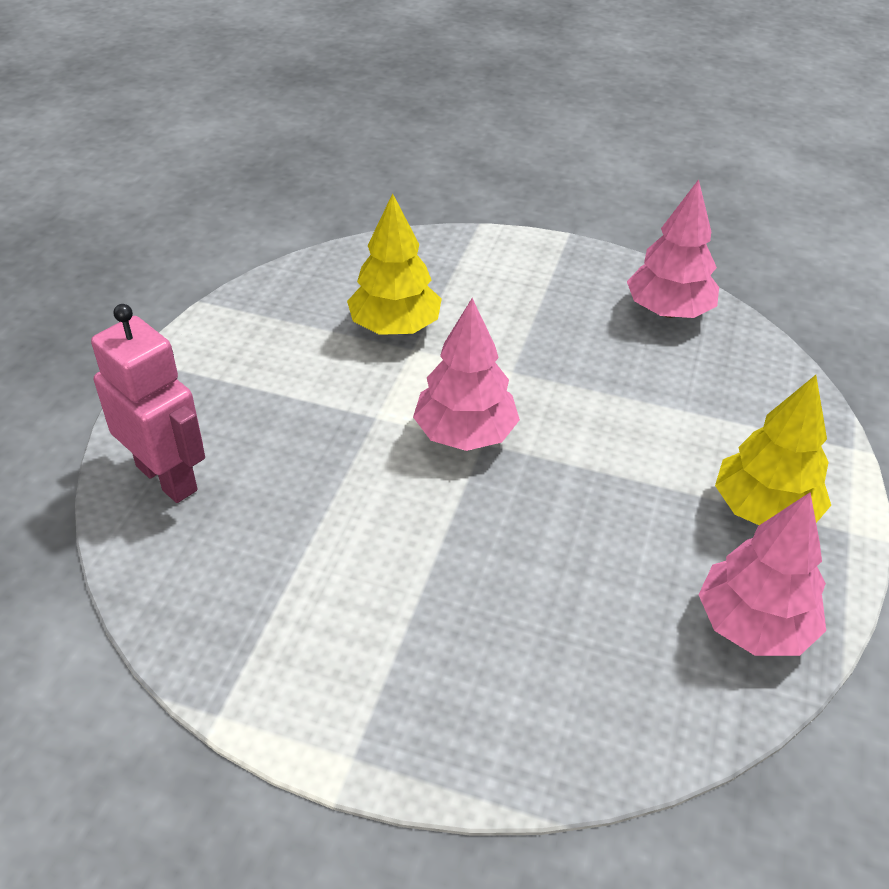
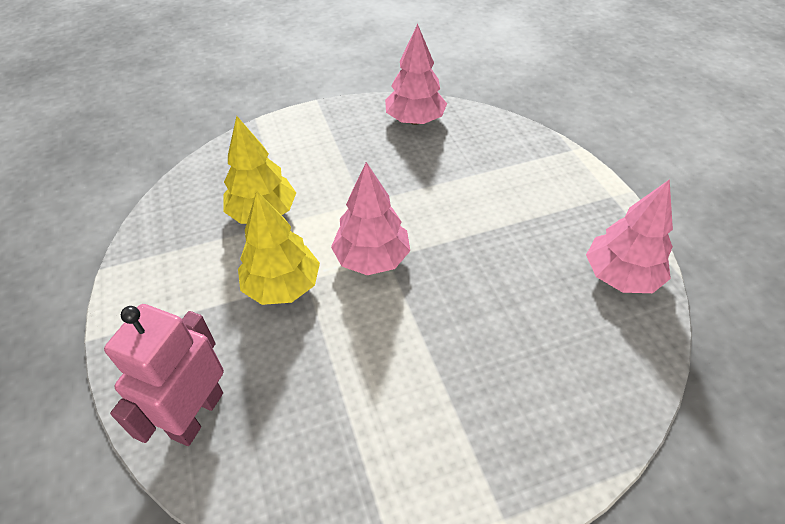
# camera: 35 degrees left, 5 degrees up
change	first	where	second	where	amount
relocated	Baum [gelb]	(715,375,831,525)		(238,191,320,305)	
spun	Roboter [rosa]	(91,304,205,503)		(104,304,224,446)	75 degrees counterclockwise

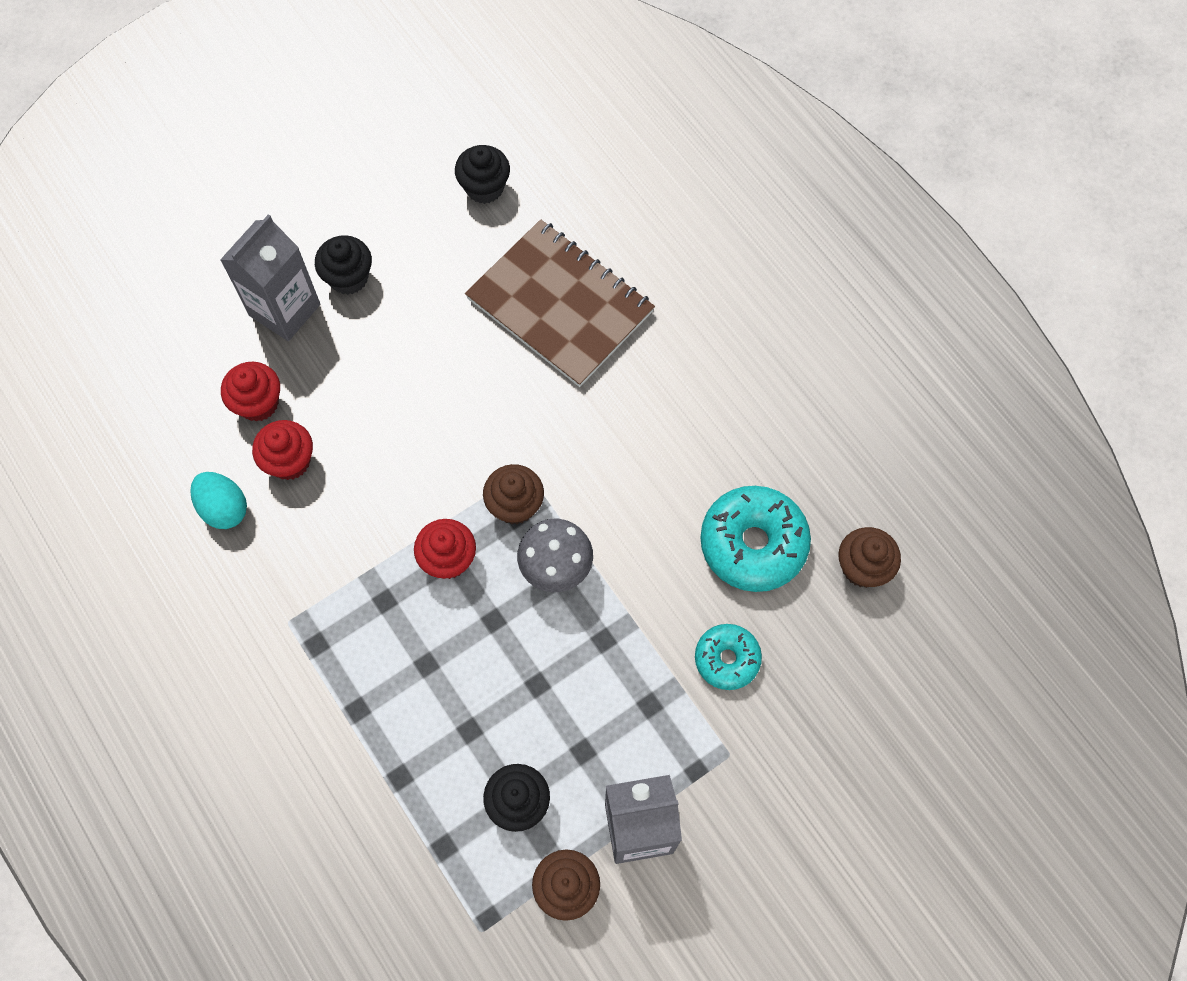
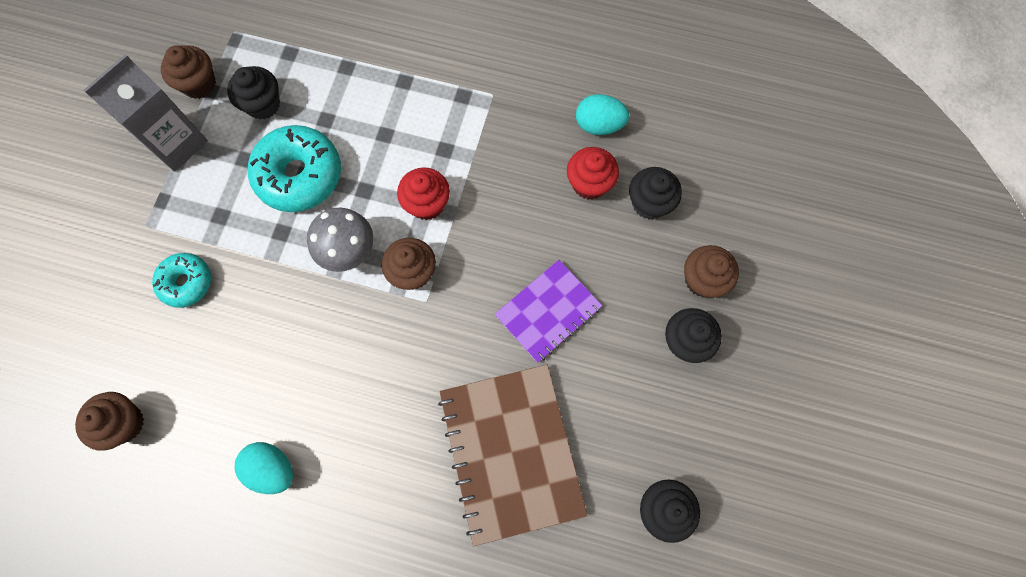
# camera: 140 degrees right, 5 degrees up
change	first	where	second	where	amount
appeared			Ei [türkis]	(235,442,293,494)	
appeared			Notizbuch [lila]	(495,260,602,363)	
relocated	Donut [türkis]	(700,486,811,592)		(248,125,341,212)	
exchanged	Getränkekarton [grau]	(220,214,320,341)	Muffin [braun]	(684,245,739,298)	
colour	Muffin [rot]	(221,362,280,422)	Muffin [schwarz]	(629,167,682,220)	
spun	Notizbuch [braun]	(465,219,655,387)		(438,365,588,546)	75 degrees clockwise

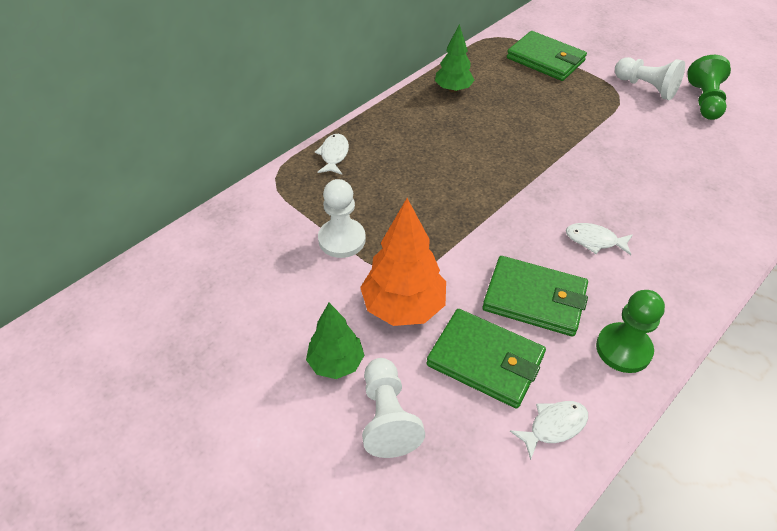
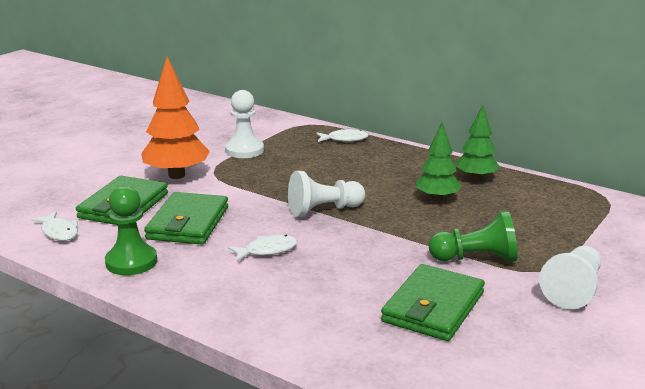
# camera: 80 degrees right, 25 degrees down
change	first	where	second	where	amount
relocated	Baum [grün]	(306,303,364,379)		(416,122,461,201)	
relocated	Bauer [weiß]	(362,358,425,458)		(288,171,365,217)	
relocated	Geldbörse [grün]	(507,31,587,81)		(381,264,485,341)	
relocated	Bauer [grün]	(687,55,731,120)		(429,211,518,262)	
spun	Fisch [weiß]	(566,223,633,255)		(228,235,297,261)	60 degrees clockwise

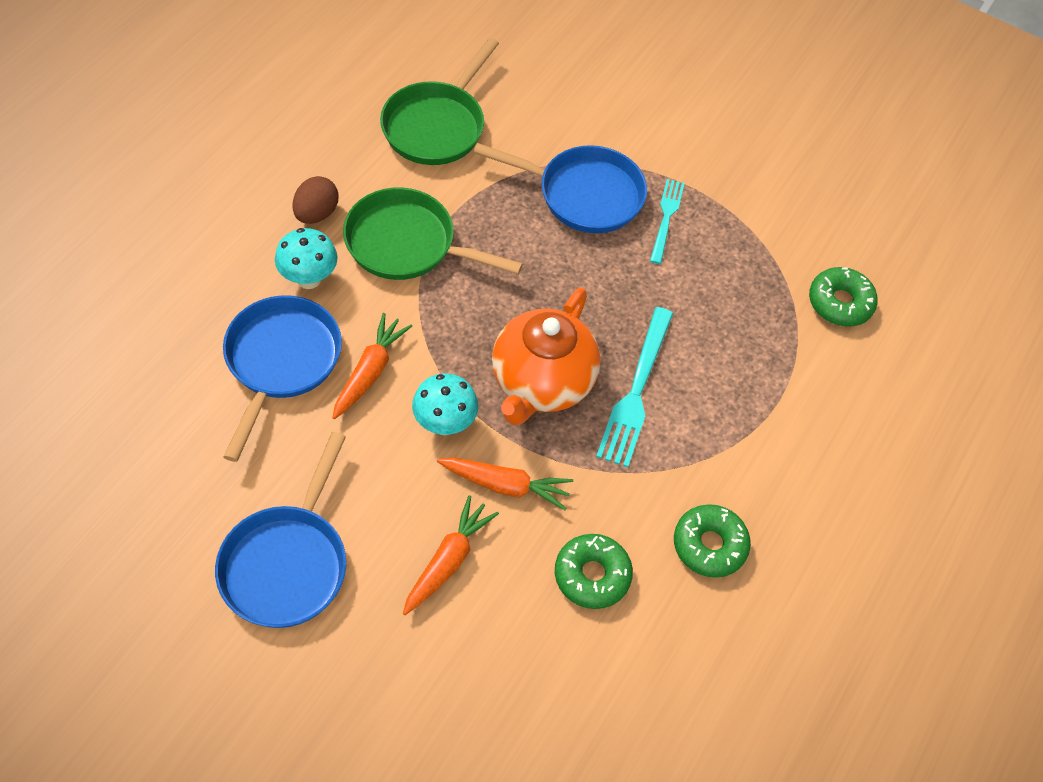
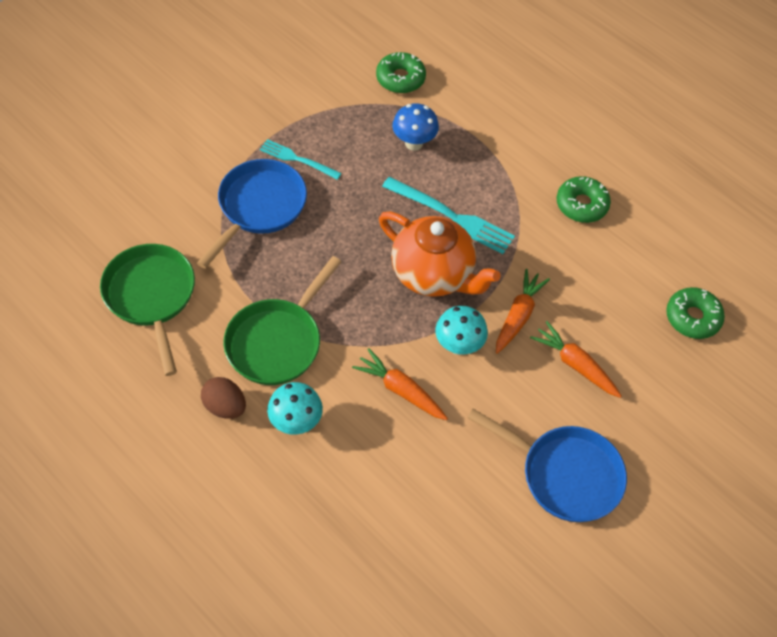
# camera: 75 degrees left, 0 degrees up
change	first	where	second	where	amount
missing	Pfanne [blau]	(223,295,342,462)			
appeared			Pilz [blau]	(392,103,439,151)	
relocated	Donut [grün]	(555,534,633,609)		(666,287,725,339)	
spun	Pfanne [grün]	(380,38,499,165)		(100,244,195,376)	150 degrees counterclockwise

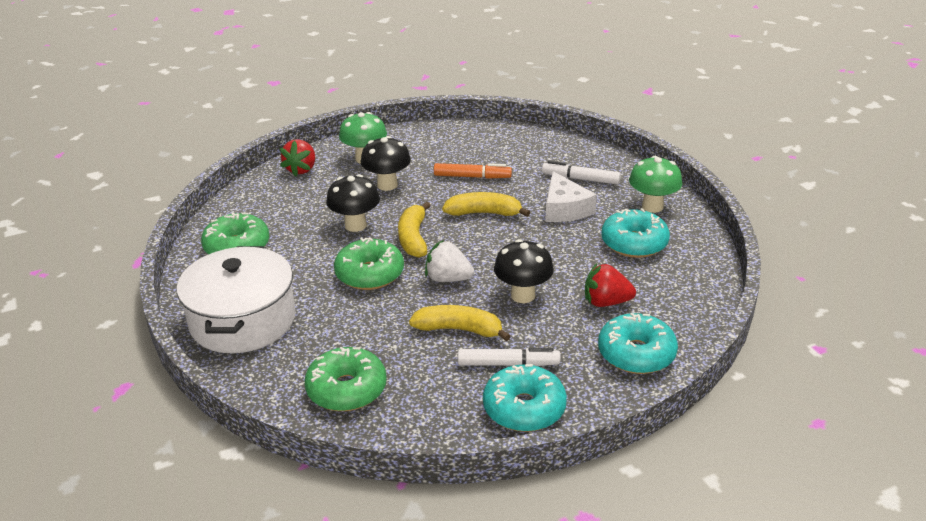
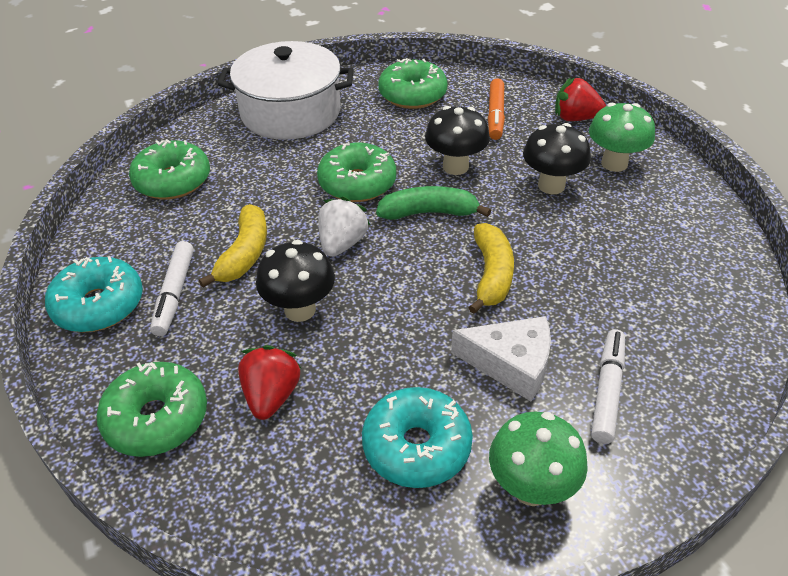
# camera: 90 degrees right, 10 degrees up
change	first	where	second	where	amount
relocated	Filzstift [orange]	(434,163,512,179)		(488,78,505,140)	
colour	Banane [gelb]	(398,202,431,258)	Banane [grün]	(376,186,491,220)	
colour	Donut [türkis]	(598,313,678,374)	Donut [grün]	(97,362,207,457)	
spun	Käse [weiß]	(545,171,596,222)		(451,316,551,401)	150 degrees counterclockwise

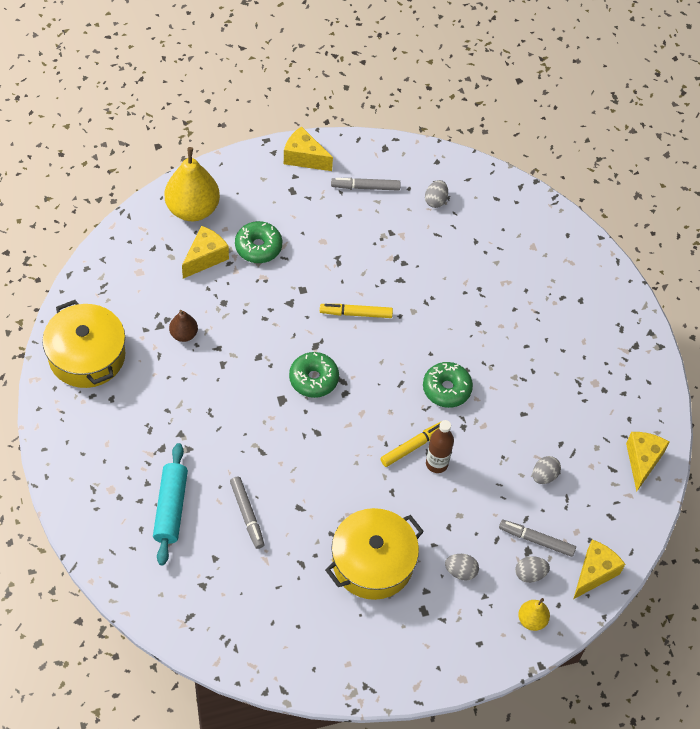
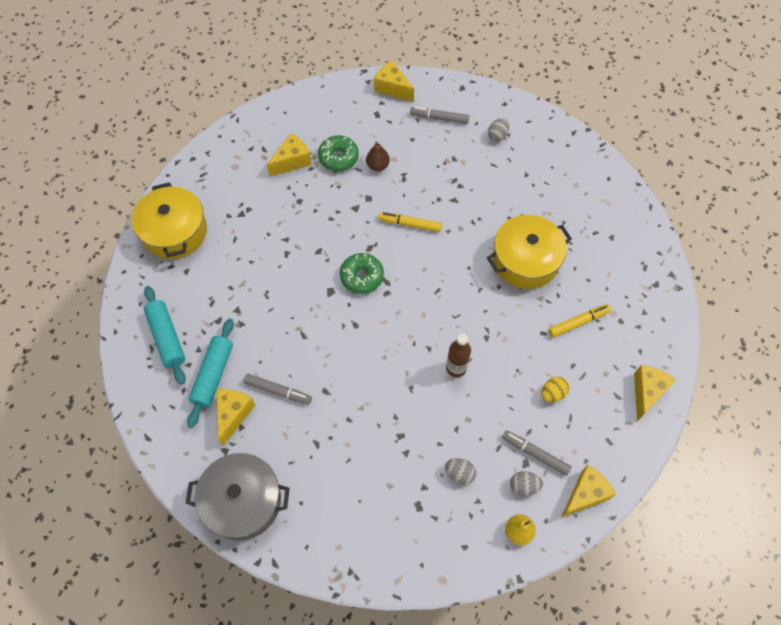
# camera: 15 degrees right, 5 degrees up
change	first	where	second	where	amount
missing	Birne [gelb]	(165,147,220,221)			
missing	Donut [grün]	(423,362,473,408)			
appeared			Nudelholz [türkis]	(144,286,186,385)	
appeared			Kochtopf [grau]	(186,453,290,541)	
appeared			Käse [gelb]	(216,389,255,446)	
relocated	Birne [braun]	(169,310,198,342)		(366,141,390,171)	
relocated	Kochtopf [gelb]	(325,508,424,600)		(487,215,572,289)	
relocated	Filzstift [gelb]	(380,422,440,467)		(548,304,611,338)	
colour	Ei [grau]	(532,456,561,484)	Ei [gelb]	(541,377,569,402)	
spun	Filzstift [grau]	(230,477,265,549)		(244,374,312,405)	60 degrees counterclockwise

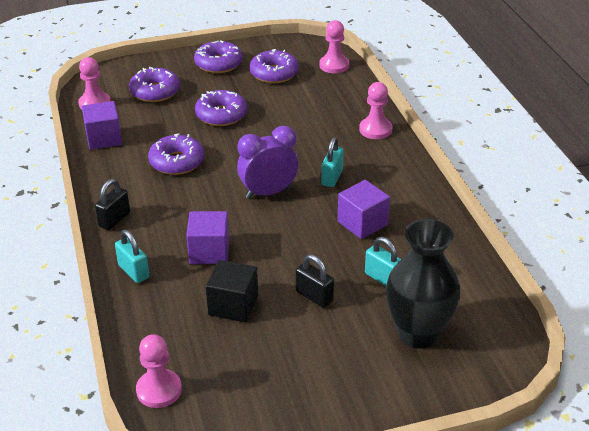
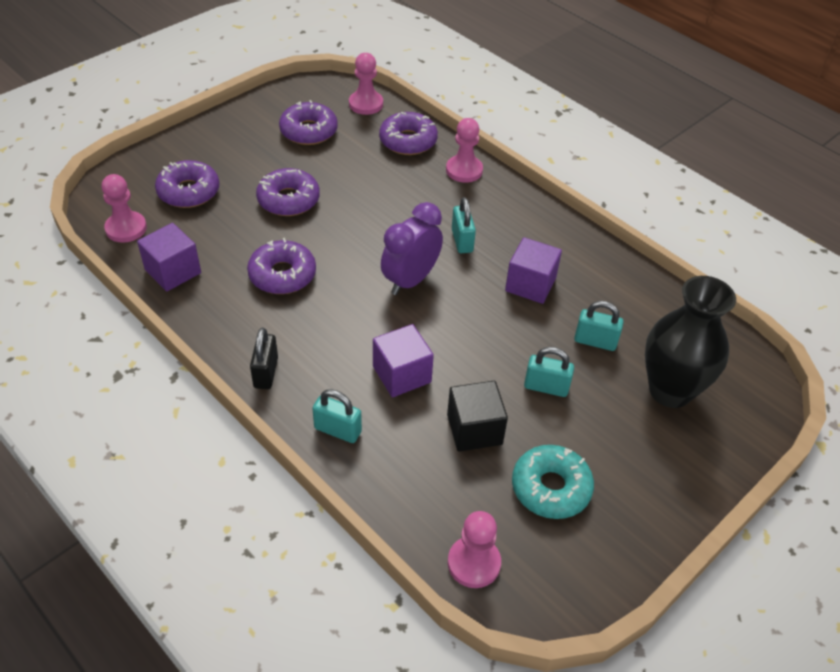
# camera: 30 degrees left, 10 degrees up
change	first	where	second	where	amount
appeared			Donut [türkis]	(512,445,594,519)	
relocated	Donut [lila]	(194,40,243,73)		(379,112,438,155)	
colour	Vorhängeschloss [schwarz]	(296,254,334,308)	Vorhängeschloss [türkis]	(524,347,574,397)	

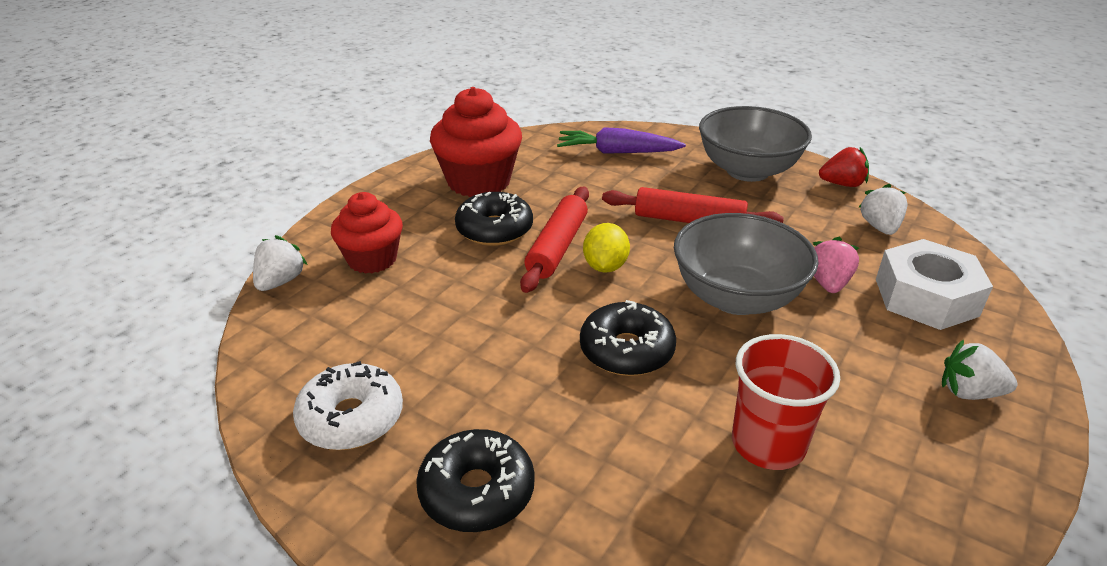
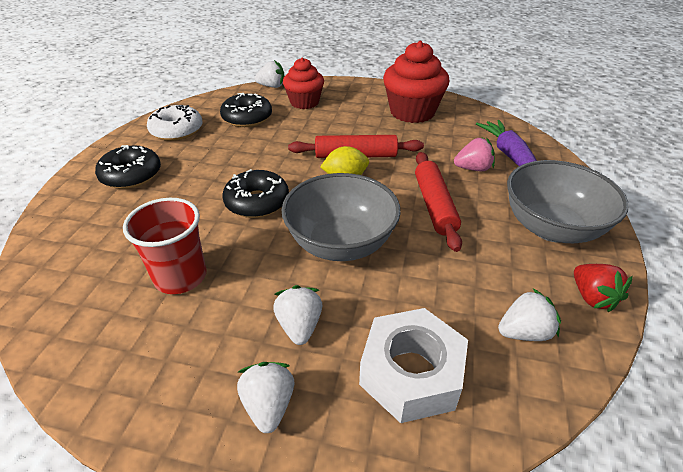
# camera: 70 degrees right, 5 degrees up
change	first	where	second	where	amount
appeared			Erdbeere [weiß]	(273,285,322,345)	
relocated	Donut [schwarz]	(455,191,533,246)		(220,93,272,127)	
relocated	Erdbeere [rosa]	(813,237,859,293)		(454,137,495,171)	

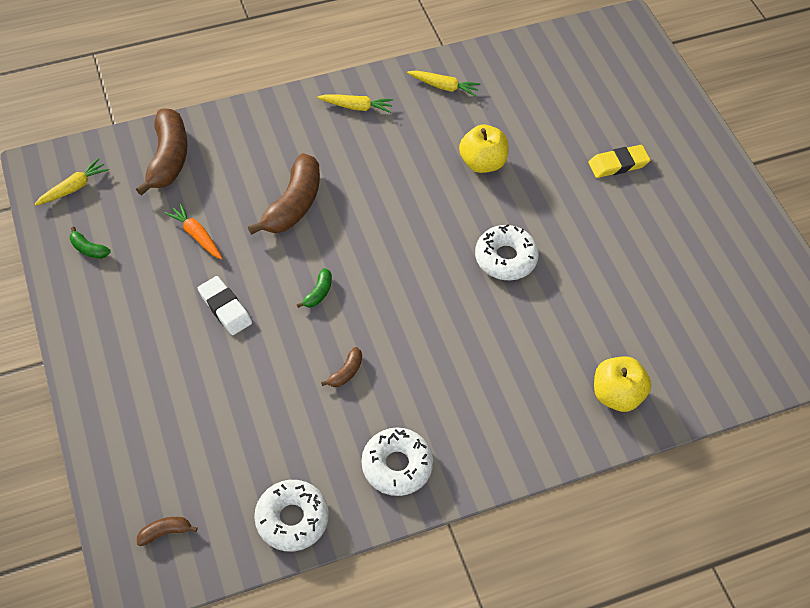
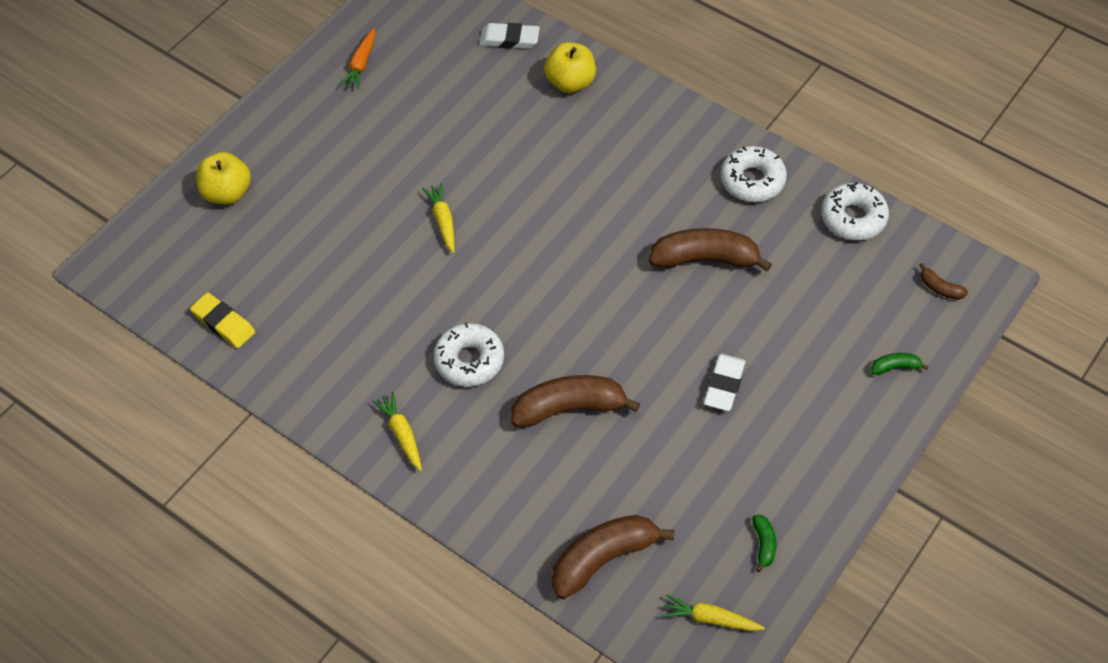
# camera: 120 degrees left, 0 degrees up
change	first	where	second	where	amount
appeared			Radiergummi [weiß]	(479,23,540,49)	
relocated	Karotte [orange]	(164,203,222,259)		(340,28,375,89)	
relocated	Banane [grün]	(297,268,332,308)		(871,353,929,375)	
relocated	Karotte [gelb]	(407,70,481,97)		(422,183,455,253)	
relocated	Apfel [gelb]	(459,124,509,173)		(196,152,251,205)	
relocated	Donut [weiß]	(475,224,539,280)		(434,323,504,387)	
relocated	Radiergummi [gelb]	(589,145,650,178)		(190,292,255,348)	
size	Banane [braun]	(321,347,362,387)		(649,228,772,272)	x2.20

